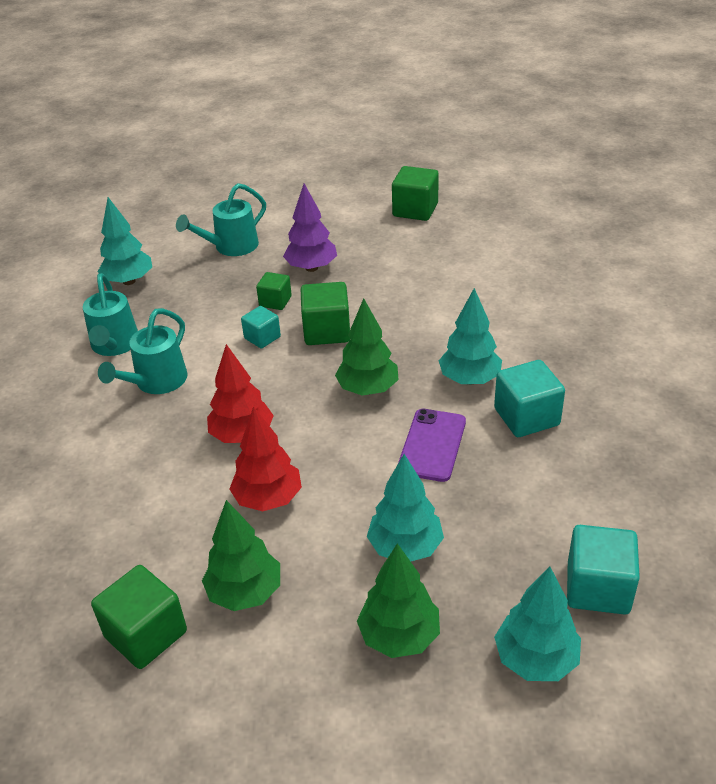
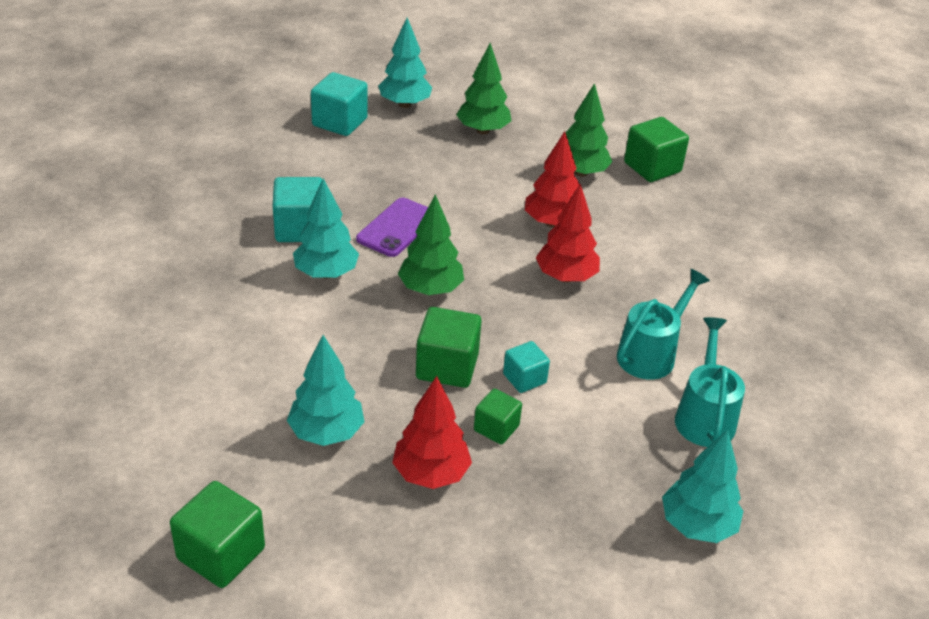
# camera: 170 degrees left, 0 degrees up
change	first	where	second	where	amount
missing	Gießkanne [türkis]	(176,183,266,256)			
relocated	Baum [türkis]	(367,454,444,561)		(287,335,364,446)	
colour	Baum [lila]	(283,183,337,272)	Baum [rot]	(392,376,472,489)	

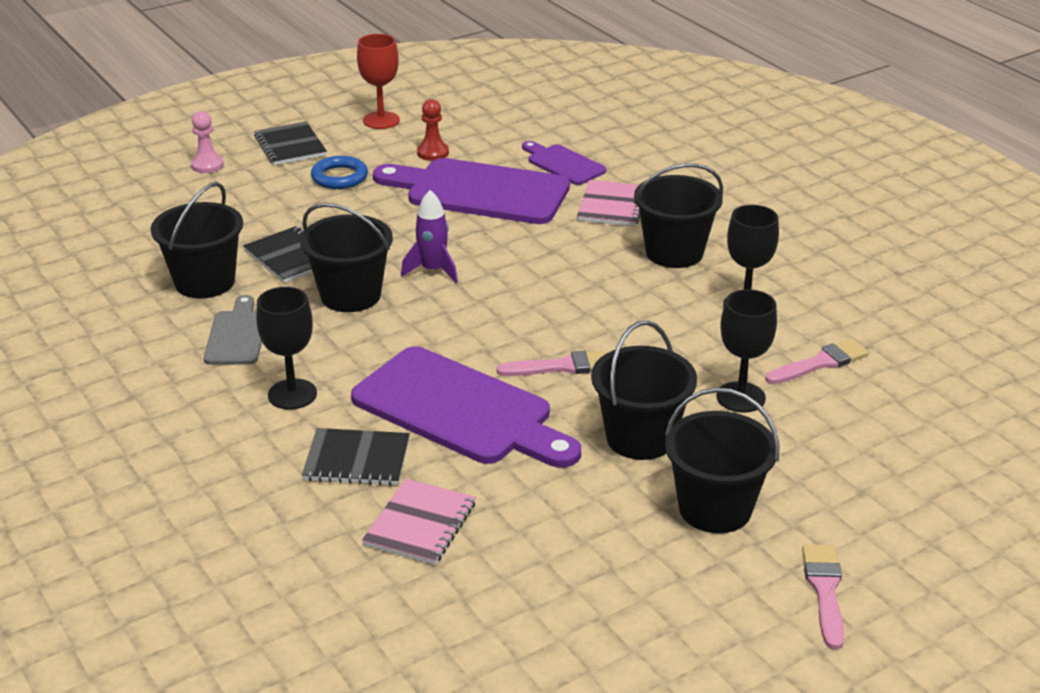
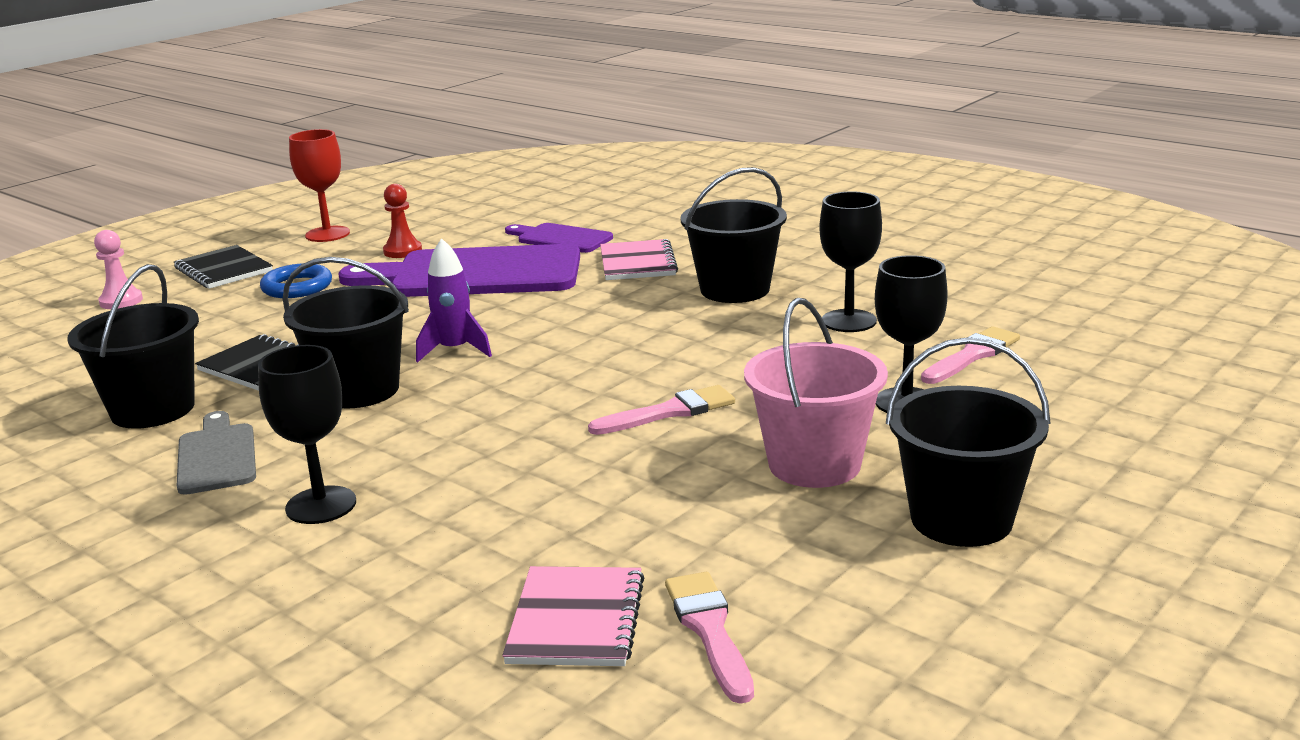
# camera: 15 degrees left, 10 degrees down
change	first	where	second	where	amount
missing	Notizbuch [schwarz]	(302,428,410,486)			
missing	Schneidebrett [lila]	(351,347,581,468)			
relocated	Pinsel [rosa]	(802,545,844,650)		(665,572,754,704)	
colour	Eimer [schwarz]	(591,321,697,460)	Eimer [rosa]	(744,298,888,488)	

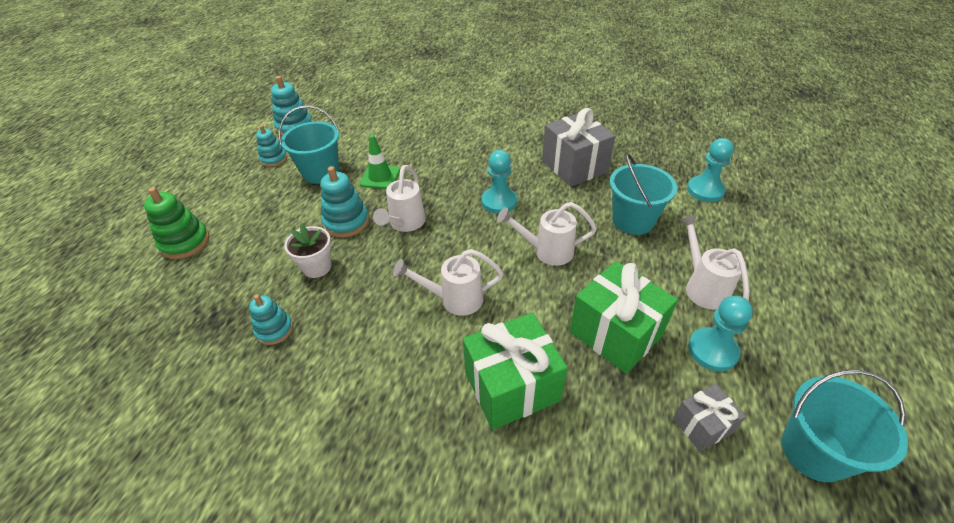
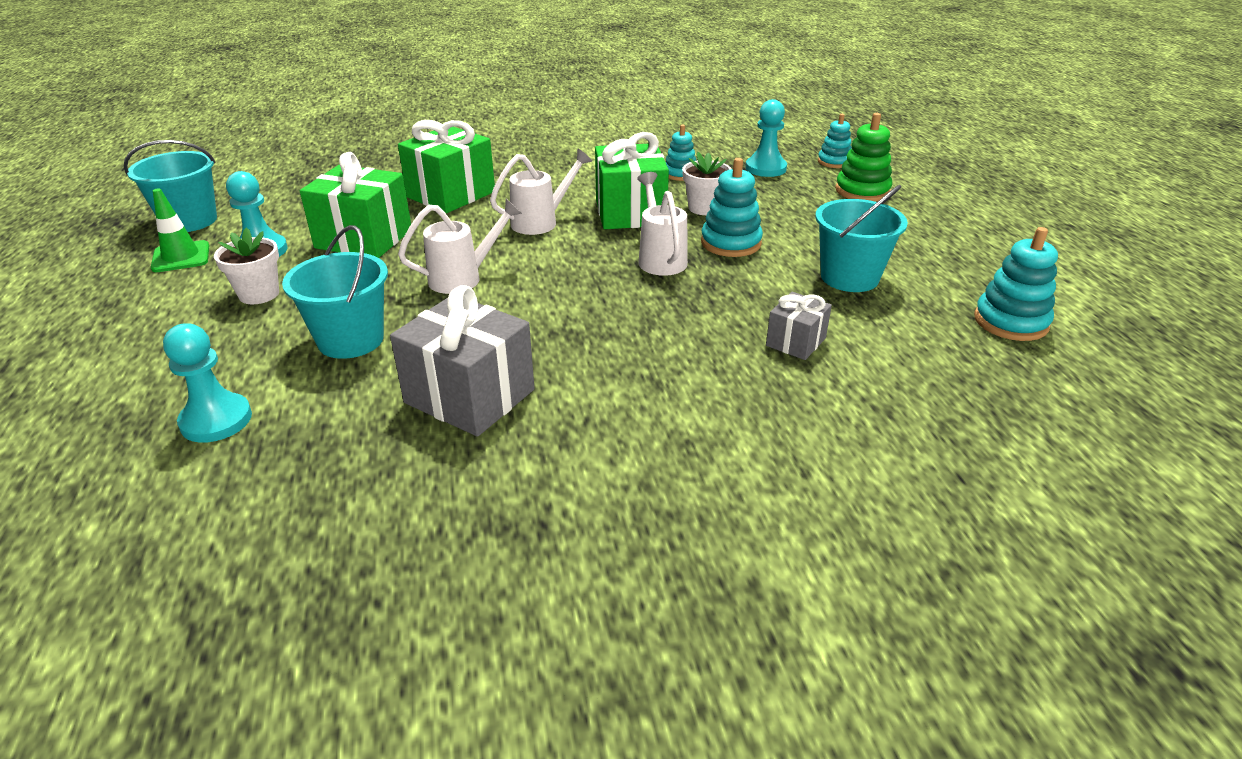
# camera: 150 degrees right, 10 degrees down
change	first	where	second	where	amount
appeared			Geschenk [grün]	(595,132,669,229)	
relocated	Stapelspielzeug [türkis]	(256,125,287,167)		(818,114,852,168)	
relocated	Leitkegel [grün]	(360,135,400,189)		(151,188,210,272)	
relocated	Bauer [türkis]	(481,150,517,214)		(745,99,787,177)	
relocated	Geschenk [grau]	(673,384,746,452)		(766,292,832,360)	
exchanged	Gießkanne [weiß]	(679,215,750,309)	Blumentopf [weiß]	(214,228,279,305)	

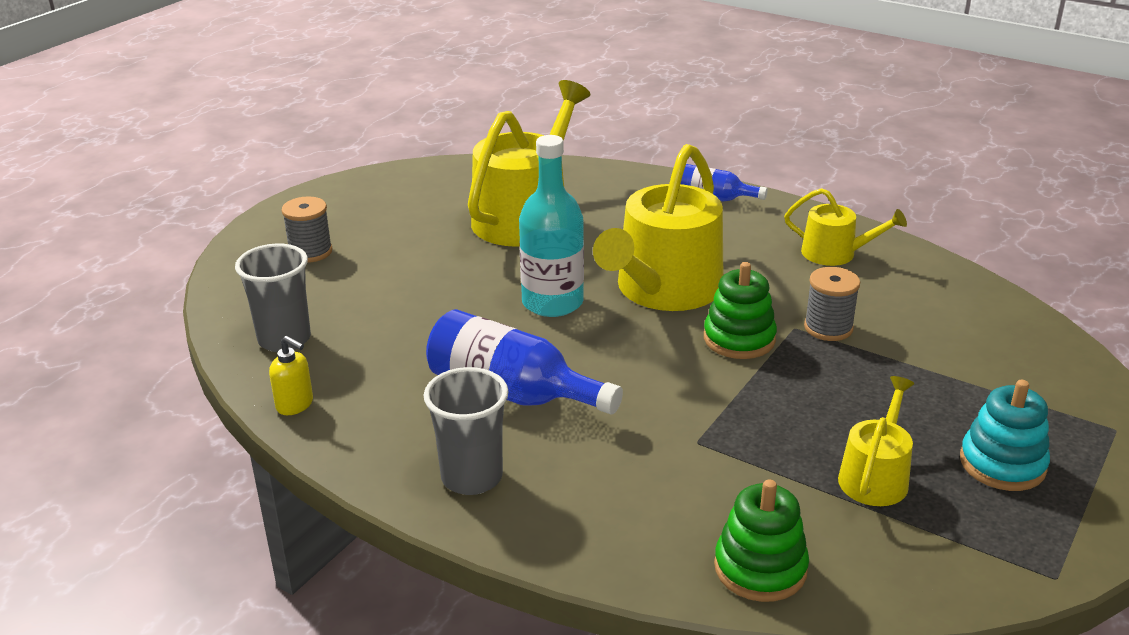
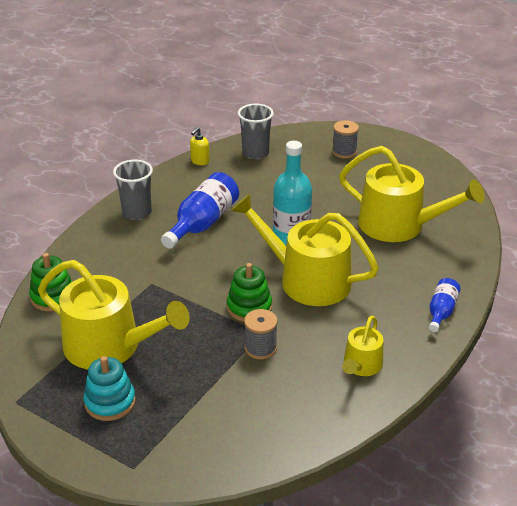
# camera: 90 degrees right, 5 degrees up
change	first	where	second	where	amount
size	Gießkanne [gelb]	(838,376,915,506)		(38,260,190,369)	x1.95

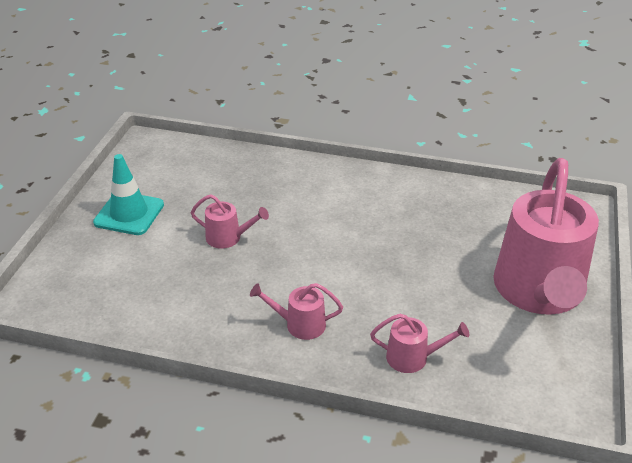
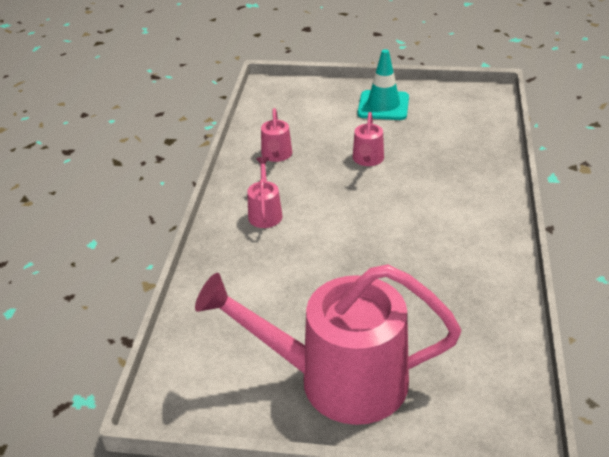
# camera: 85 degrees right, 0 degrees up
change	first	where	second	where	amount
relocated	Gießkanne [rosa]	(370,314,469,373)		(261,108,292,162)	

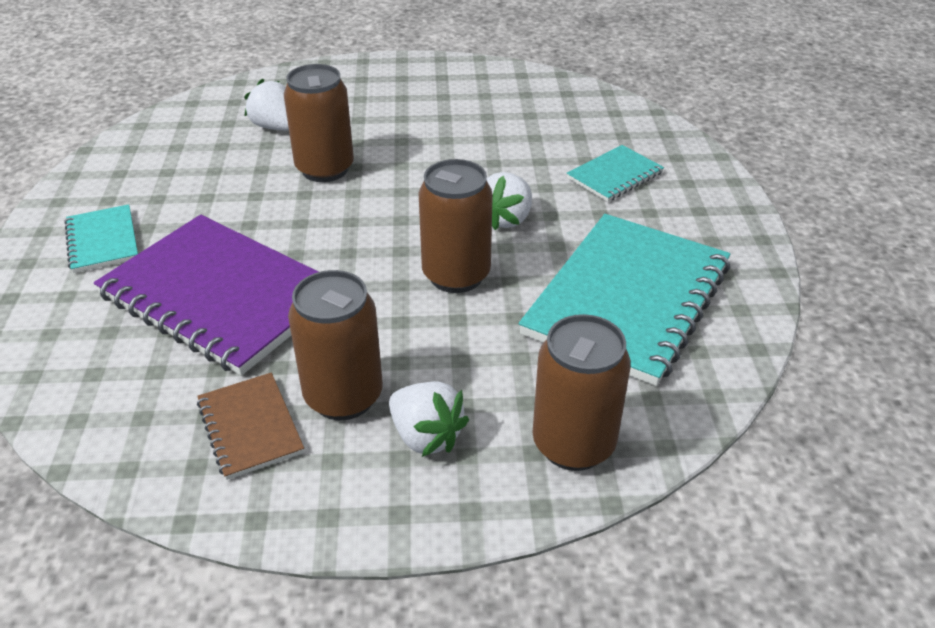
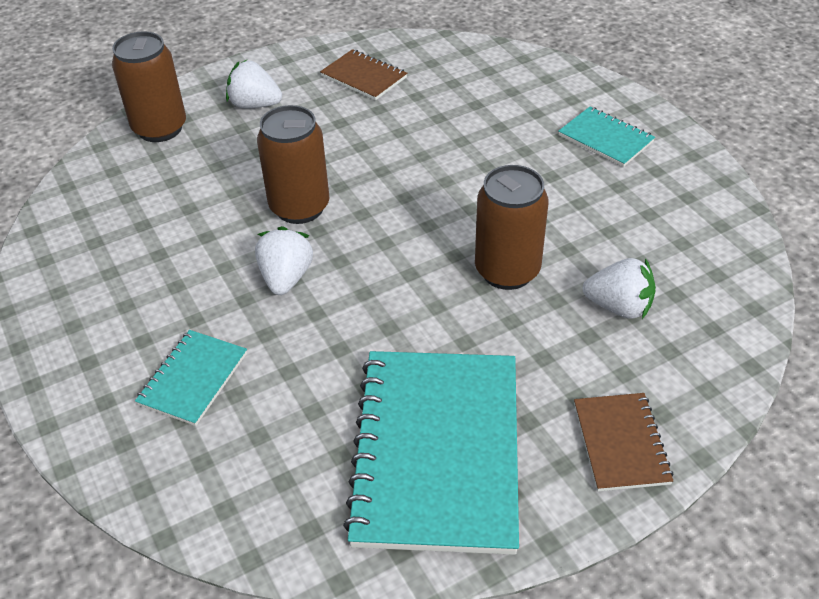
# camera: 155 degrees right, 5 degrees up
change	first	where	second	where	amount
missing	Notizbuch [lila]	(94,215,318,376)			
missing	Dose [braun]	(288,270,383,420)			
appeared			Notizbuch [braun]	(574,393,674,491)	
relocated	Notizbuch [türkis]	(519,214,731,386)		(343,351,519,555)	

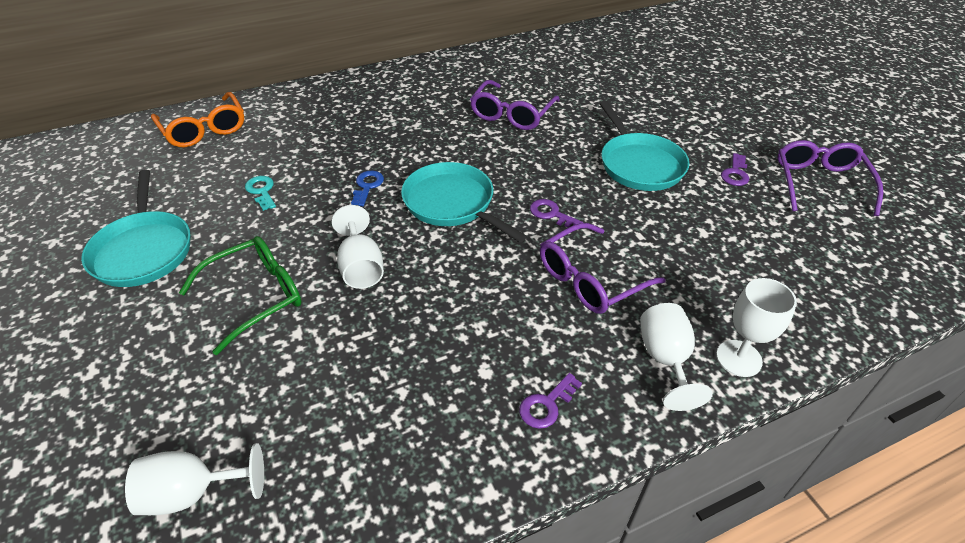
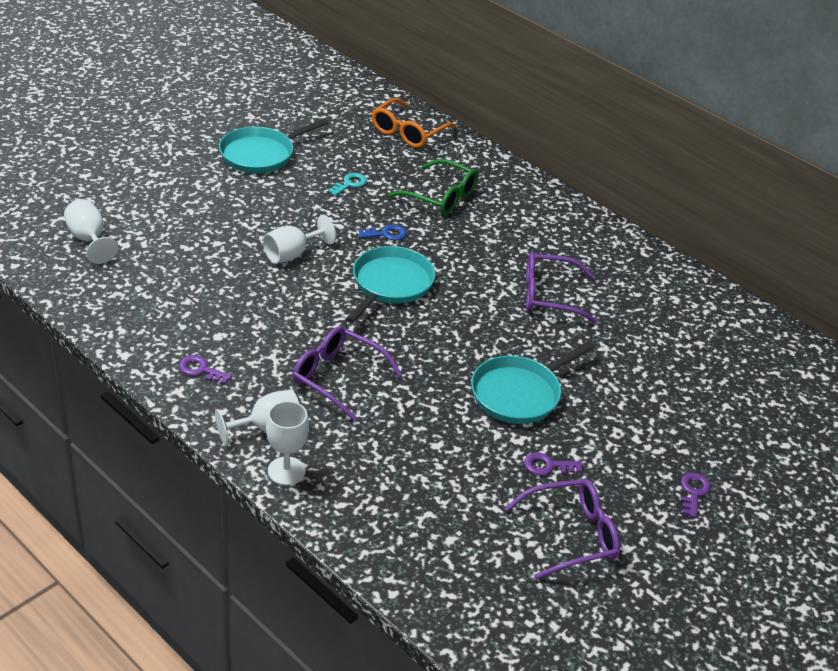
# camera: 65 degrees right, 5 degrees down
change	first	where	second	where	amount
relocated	Brille [grün]	(179,236,302,355)		(388,159,478,215)	
relocated	Schlüssel [lila]	(530,199,583,228)		(681,473,711,518)	

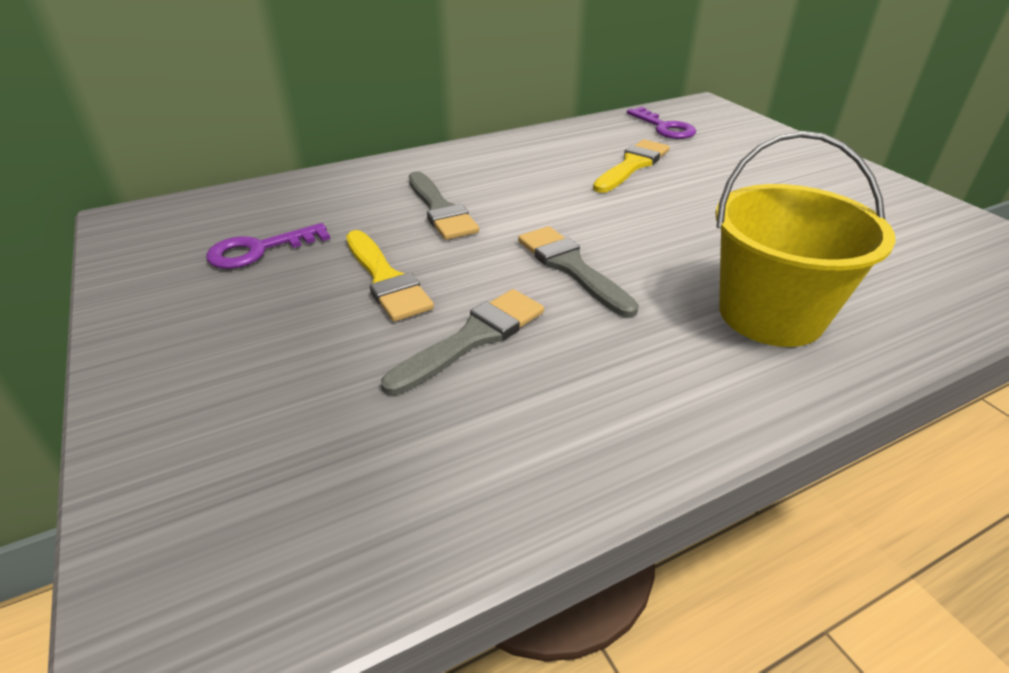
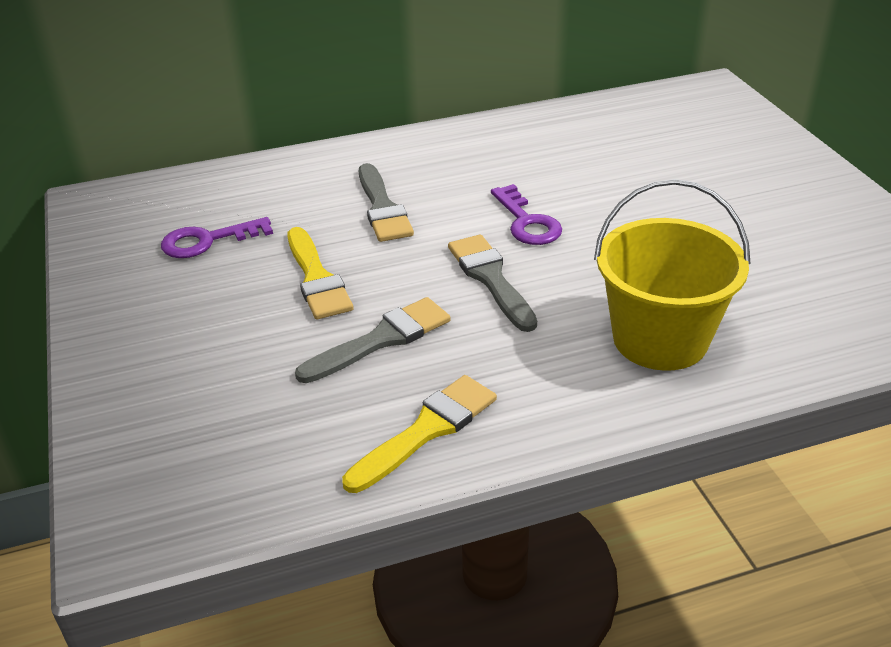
# camera: 10 degrees right, 0 degrees up
change	first	where	second	where	amount
relocated	Pinsel [gelb]	(593,139,670,193)		(342,375,497,493)	
relocated	Schlüssel [lila]	(627,107,696,139)		(491,184,562,245)	

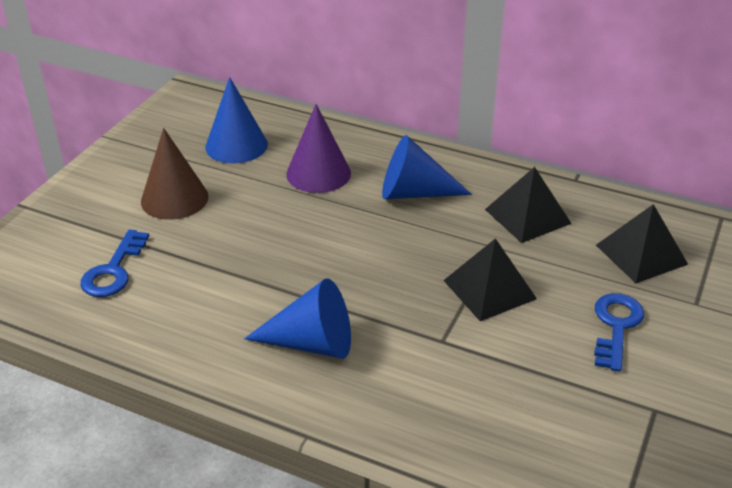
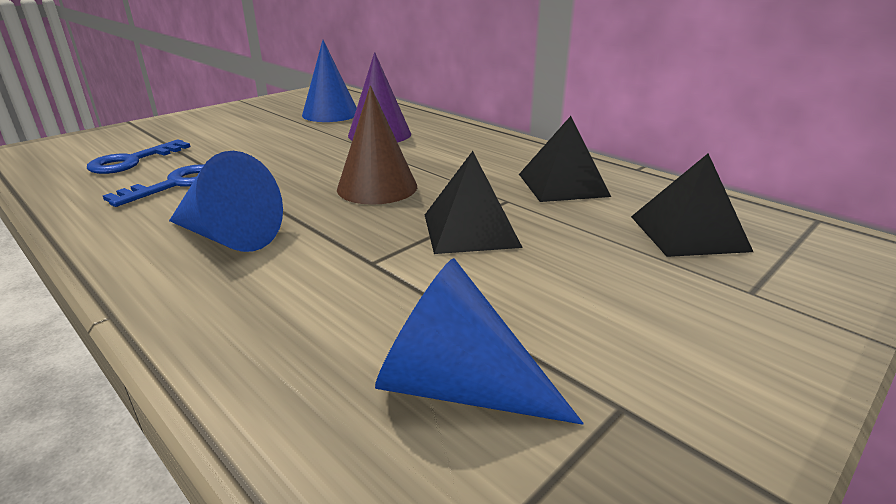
# camera: 20 degrees right, 10 degrees down
change	first	where	second	where	amount
relocated	Kegel [braun]	(141,128,209,220)		(337,86,417,205)	
relocated	Kegel [blau]	(382,135,472,199)		(375,258,584,425)	
relocated	Schlüssel [blau]	(594,293,644,372)		(103,164,204,207)	

